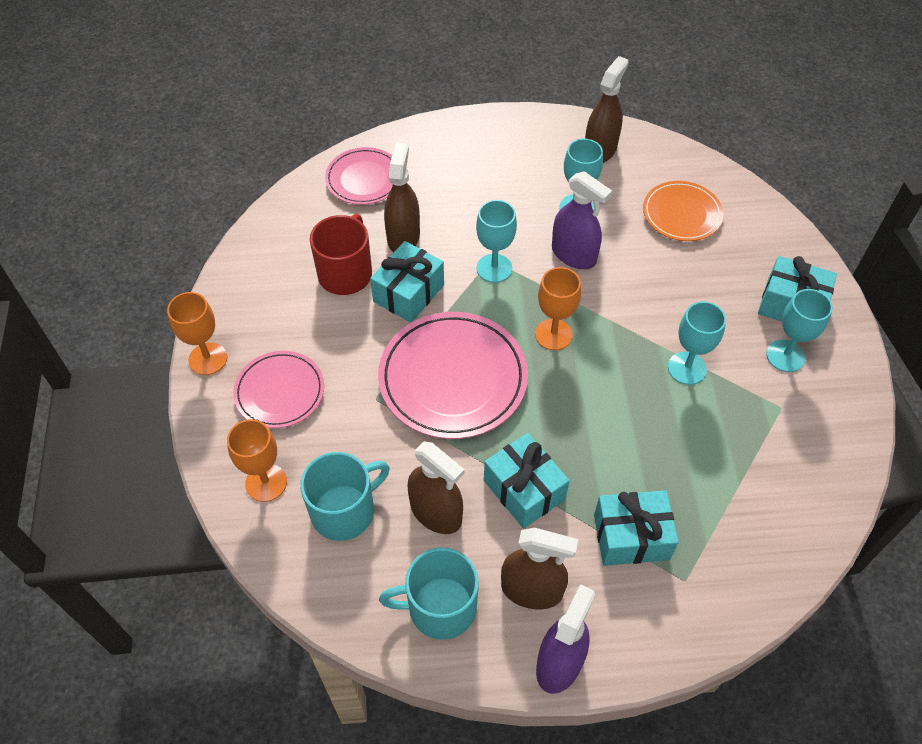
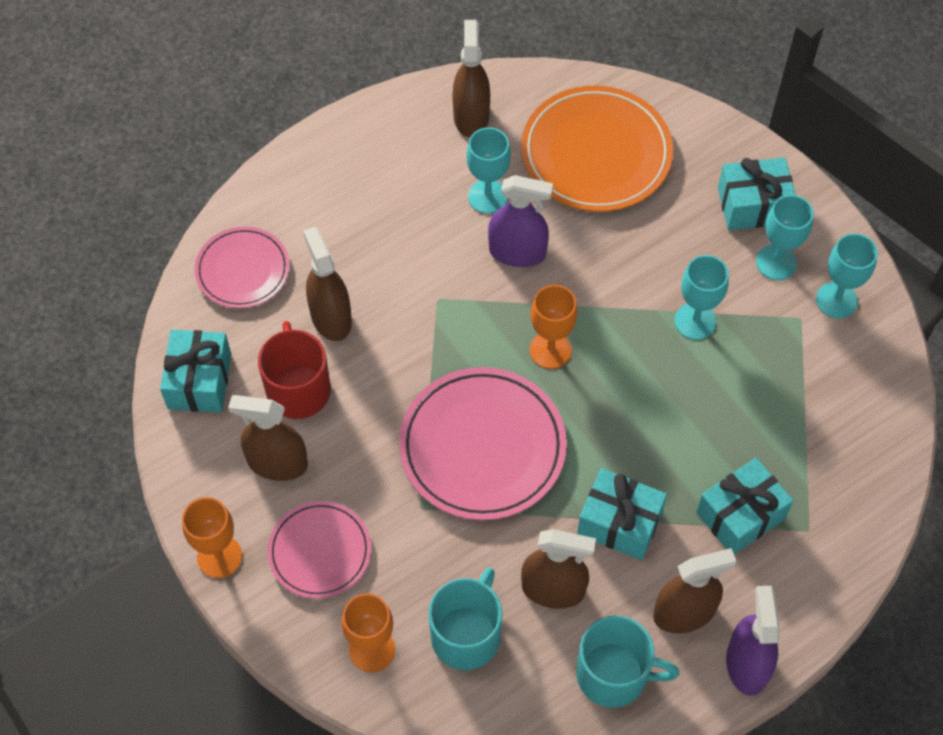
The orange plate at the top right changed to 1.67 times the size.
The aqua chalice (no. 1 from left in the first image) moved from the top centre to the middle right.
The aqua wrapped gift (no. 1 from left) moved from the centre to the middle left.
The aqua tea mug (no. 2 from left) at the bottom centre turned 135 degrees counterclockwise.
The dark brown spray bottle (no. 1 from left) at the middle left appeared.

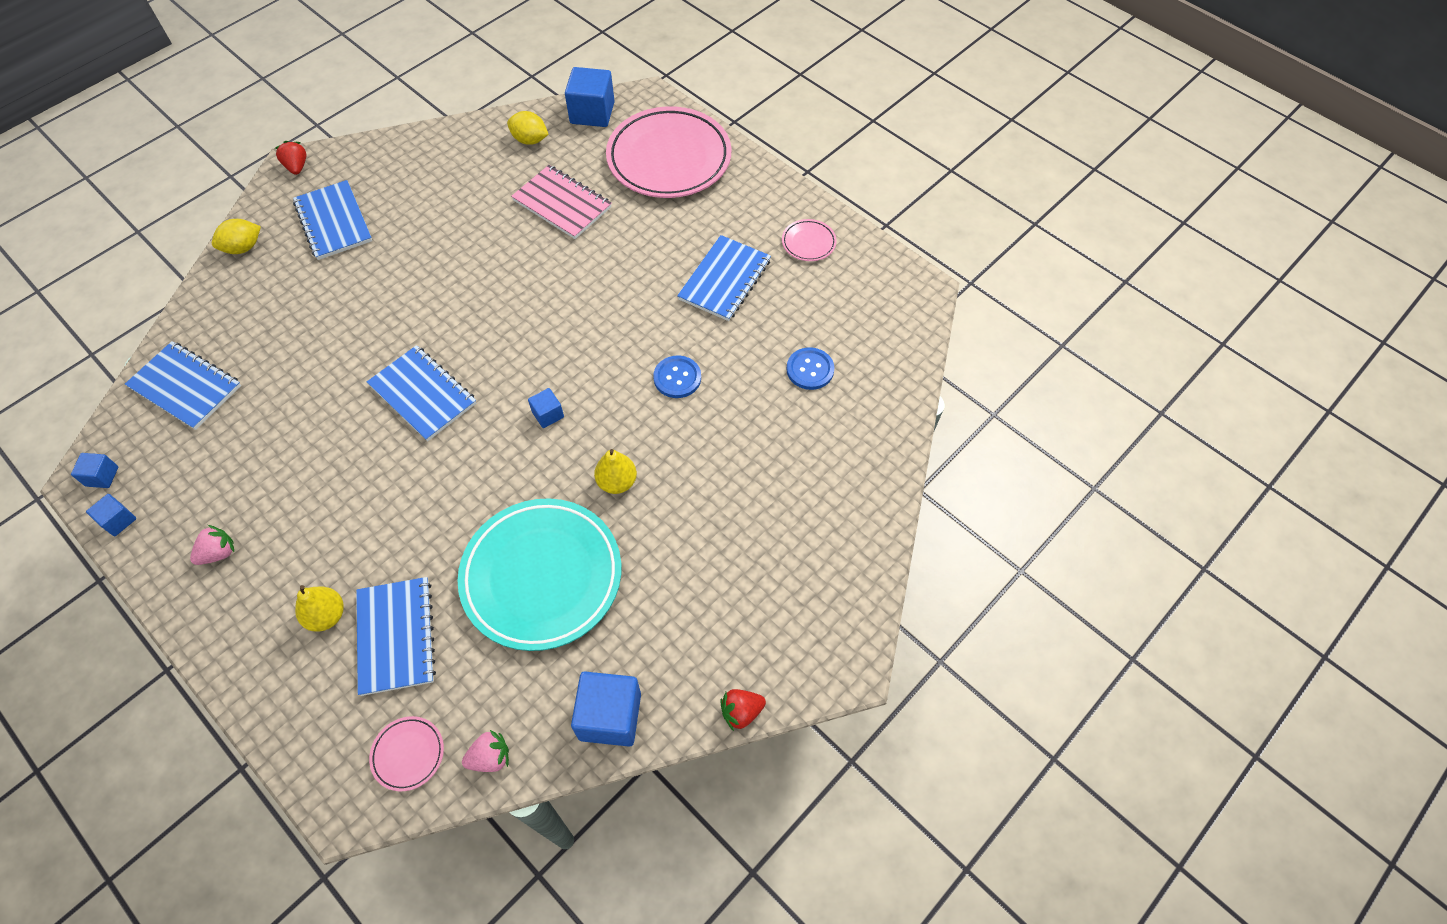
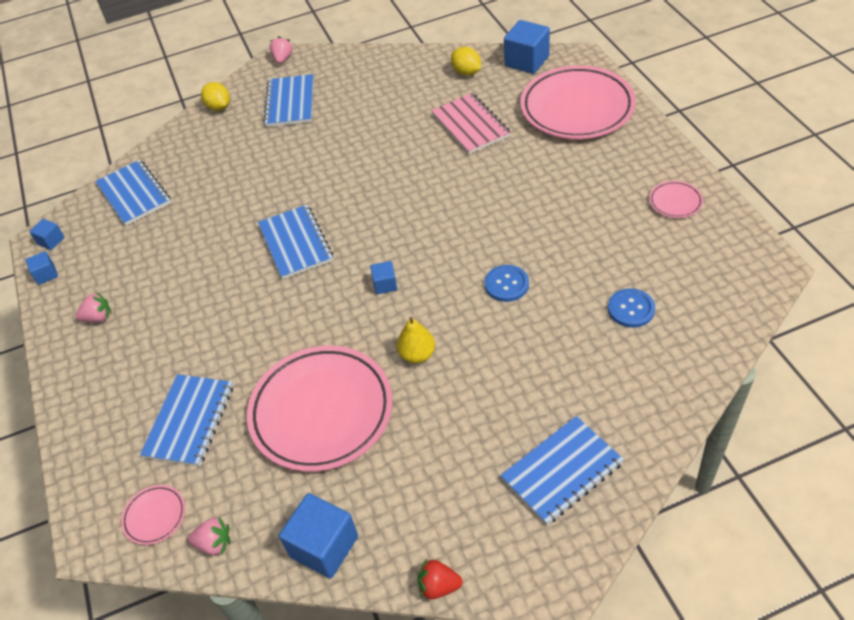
The crimson toy strawberry (no. 1 from left) at the top left became the pink toy strawberry (no. 3 from left) at the top left.
The bright yellow citrus fruit (no. 1 from left) at the top left turned 60 degrees clockwise.
The cobalt notebook (no. 5 from left) moved from the top centre to the bottom centre.
The aqua plate at the centre became the pink plate (no. 2 from left) at the centre.
The bright yellow toy pear (no. 1 from left) at the middle left disappeared.

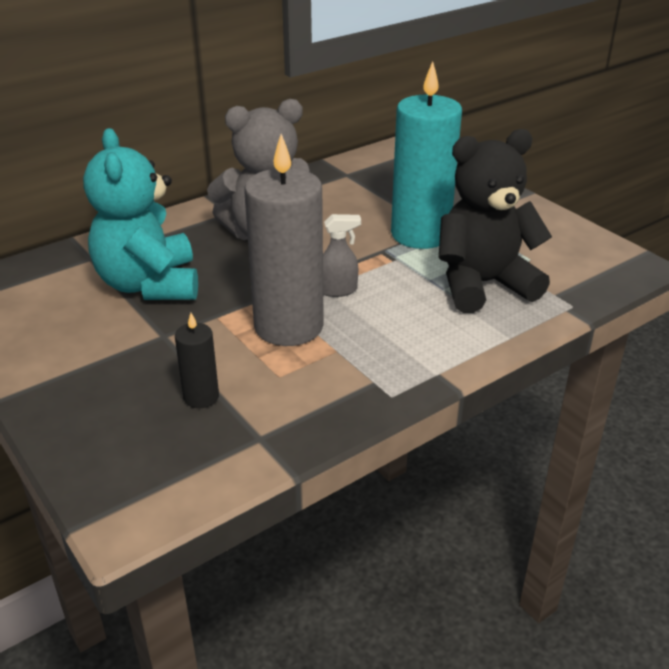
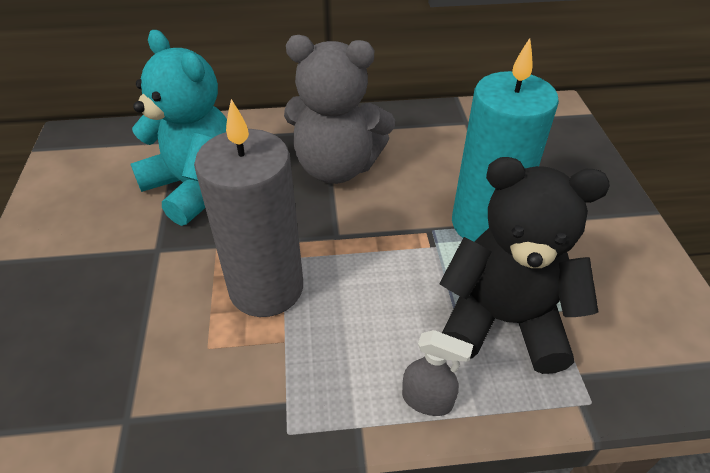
The aqua teddy at the top left turned 120 degrees clockwise.
The grey spray bottle moved from the centre to the bottom centre.
The ebony pillar candle at the middle left disappeared.

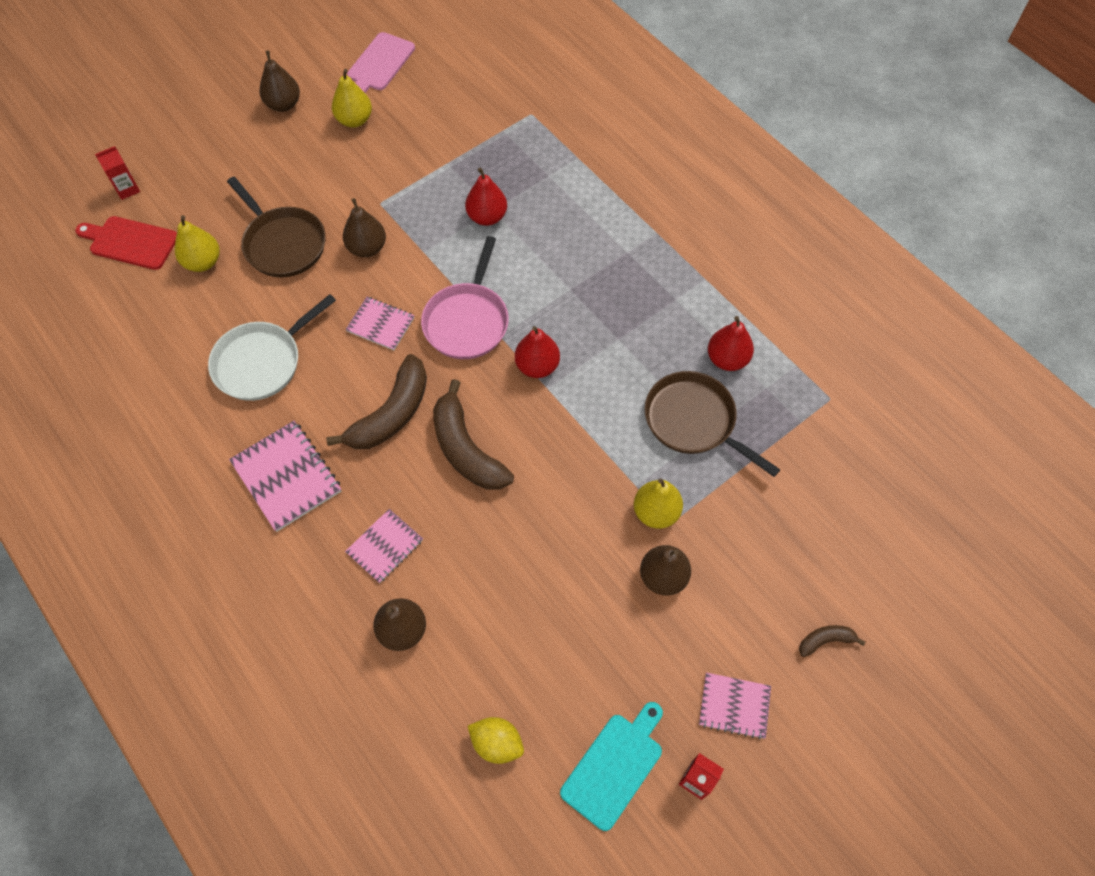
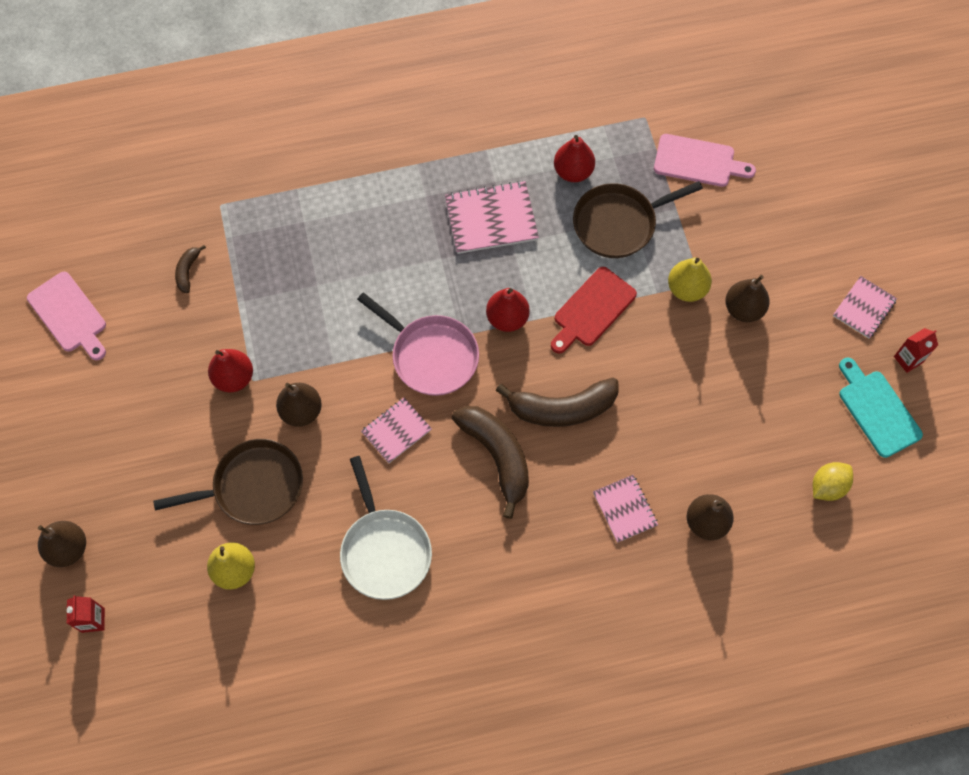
The dark brown toy pear (no. 1 from left) moved from the top left to the bottom left.
The bright yellow toy pear (no. 2 from left) at the top left disappeared.
The crimson toy pear (no. 1 from left) moved from the top centre to the middle left.
The crimson bread board moved from the top left to the centre.
The pink notebook (no. 1 from left in the first image) moved from the middle left to the top centre.
The dark brown toy banana (no. 3 from left in the first image) moved from the bottom right to the middle left.
The pink bread board (no. 2 from left) at the top right appeared.

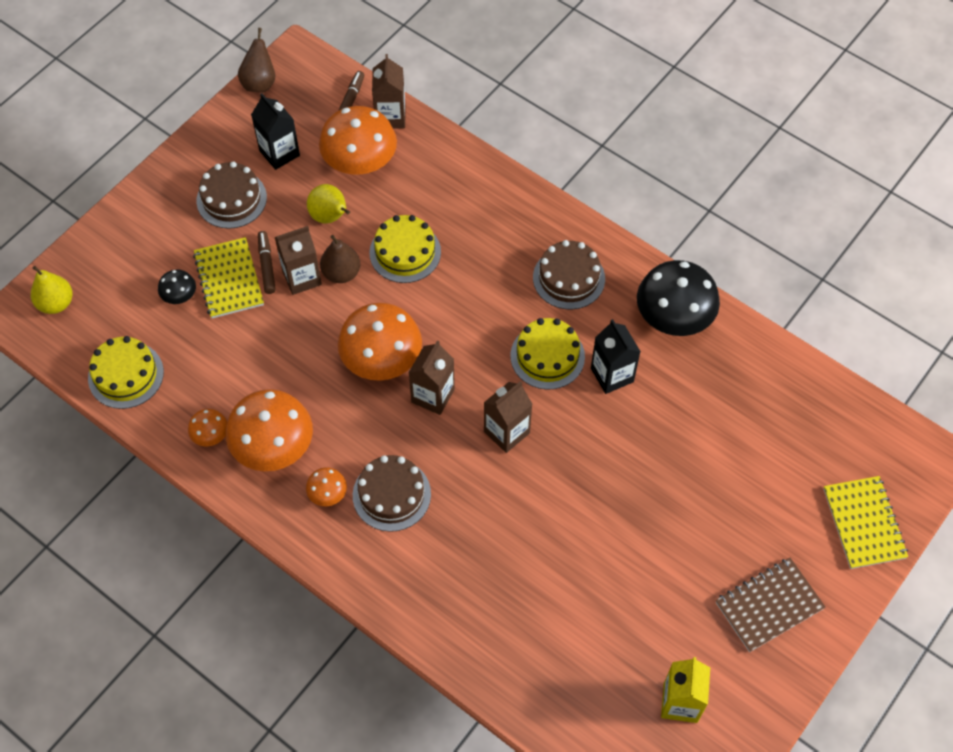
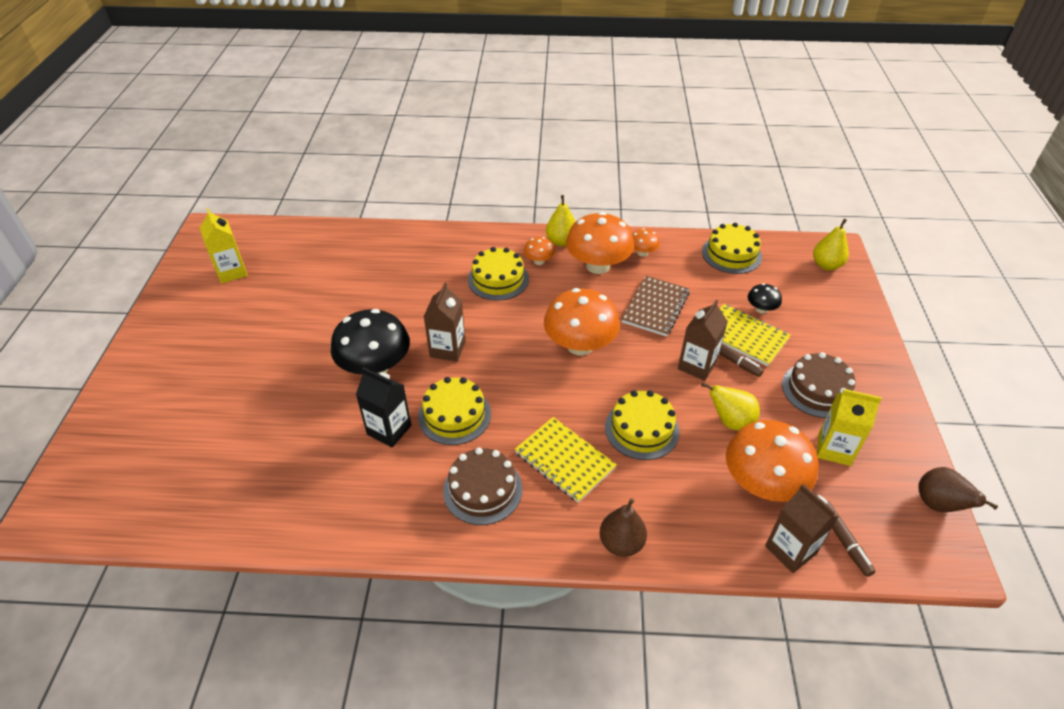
The ebony carton (no. 1 from left) at the top left became the bright yellow carton (no. 2 from left) at the middle right.
The dark brown toy pear (no. 2 from left in the first image) moved from the centre to the bottom centre.
The ebony mushroom (no. 2 from left in the first image) moved from the middle right to the centre.
The dark brown carton (no. 3 from left) at the centre disappeared.
The dark brown layer cake (no. 2 from left) at the centre became the bright yellow layer cake (no. 2 from left) at the centre.
The bright yellow notebook (no. 2 from left in the first image) moved from the bottom right to the centre.
The dark brown notebook moved from the bottom right to the centre.
The bright yellow toy pear (no. 1 from left) at the top centre appeared.

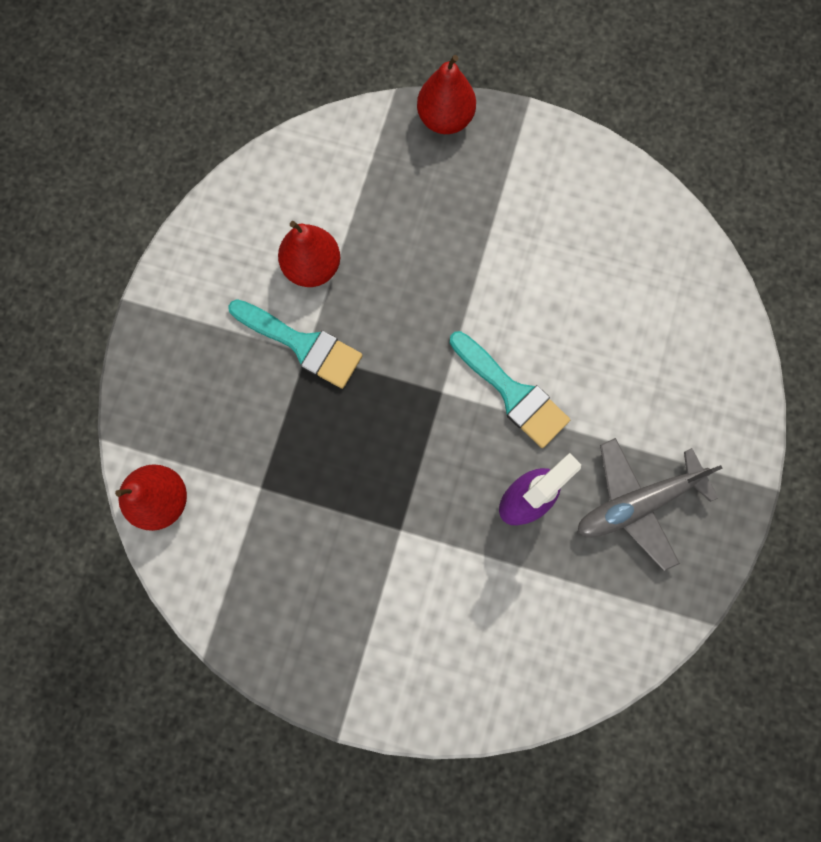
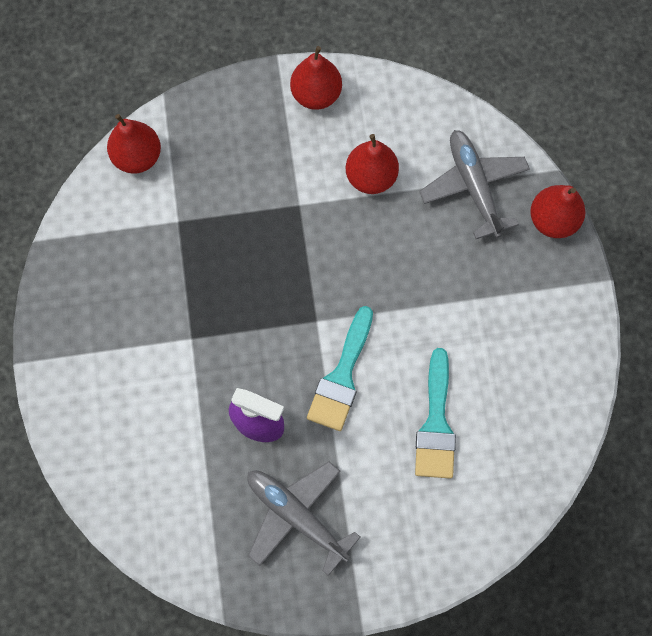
The aqua paintbrush (no. 1 from left in the first image) moved from the centre to the middle right.
The crimson toy pear (no. 2 from left) at the top centre appeared.
The grey aeroplane (no. 2 from left) at the top right appeared.

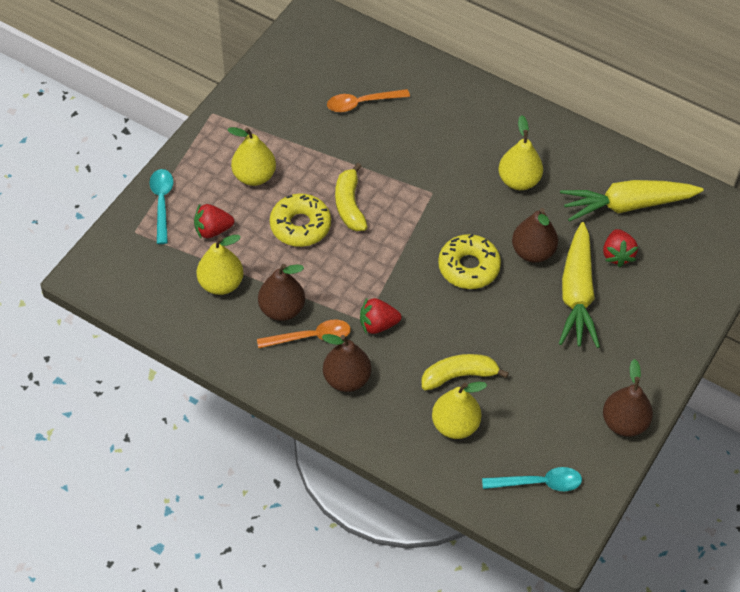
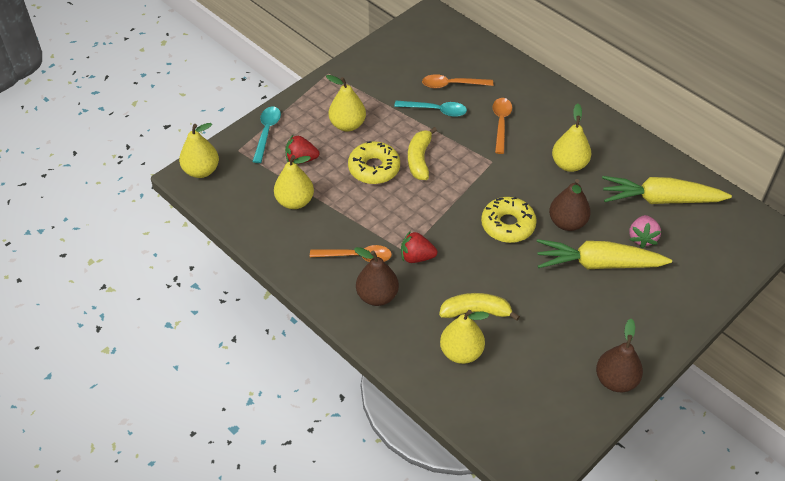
The bright yellow root vegetable (no. 1 from left) at the middle right turned 75 degrees clockwise.
The crimson toy strawberry (no. 3 from left) at the middle right became the pink toy strawberry at the middle right.
The dark brown toy pear (no. 1 from left) at the centre disappeared.
The aqua spoon (no. 2 from left) moved from the bottom right to the top centre.
The orange spoon (no. 3 from left) at the top centre appeared.
The bright yellow toy pear (no. 1 from left) at the top left appeared.

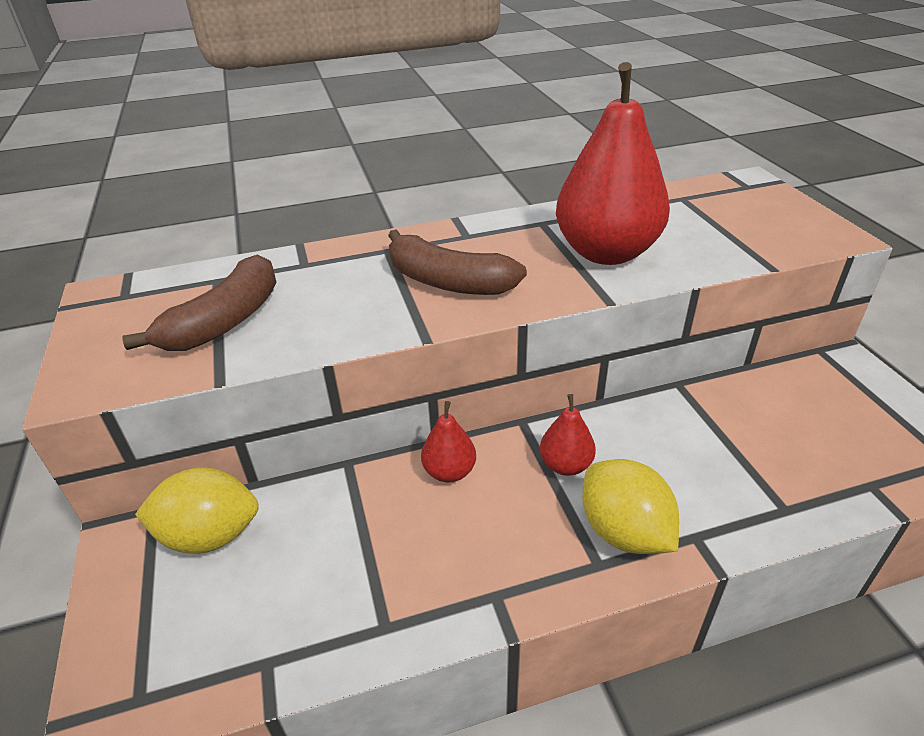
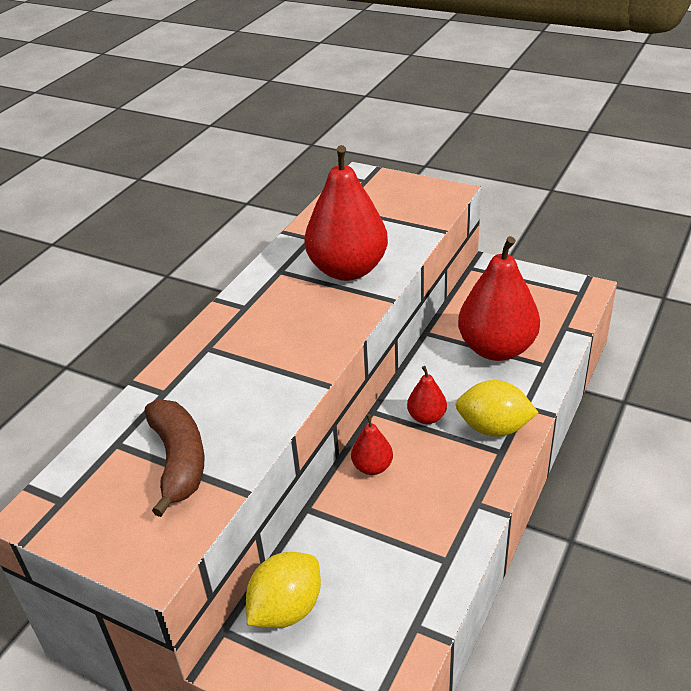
The dark brown toy banana (no. 2 from left) at the centre disappeared.
The crimson toy pear (no. 4 from left) at the middle right appeared.

